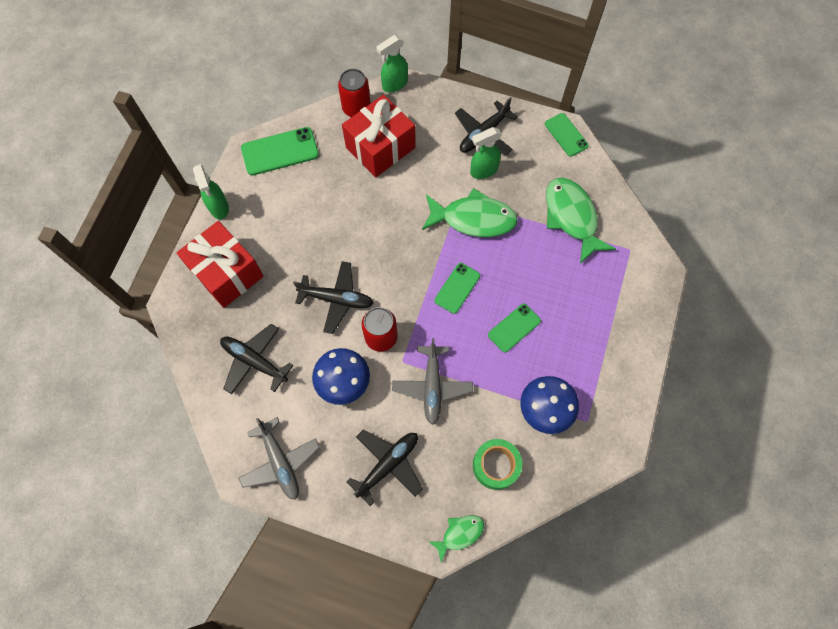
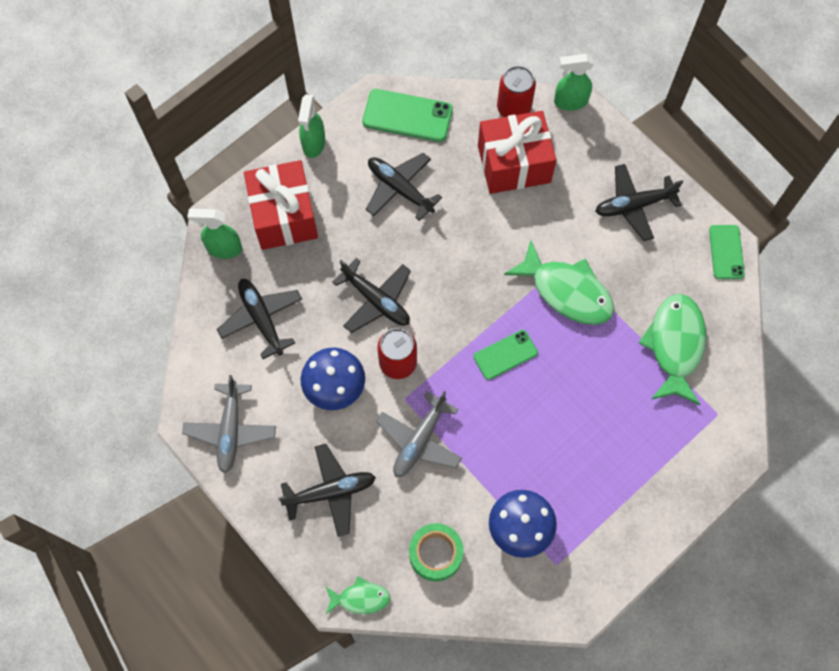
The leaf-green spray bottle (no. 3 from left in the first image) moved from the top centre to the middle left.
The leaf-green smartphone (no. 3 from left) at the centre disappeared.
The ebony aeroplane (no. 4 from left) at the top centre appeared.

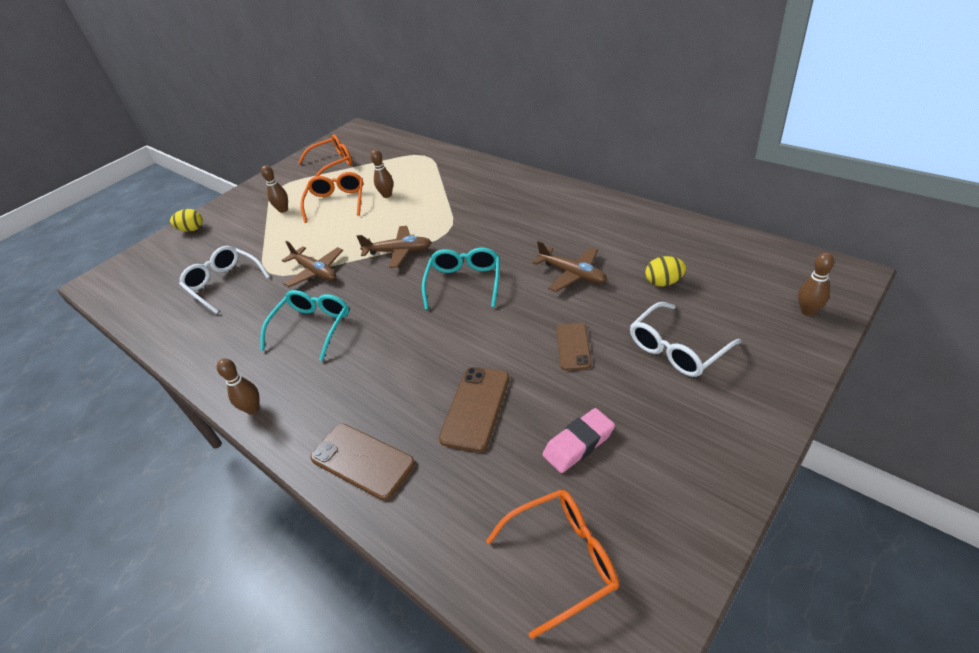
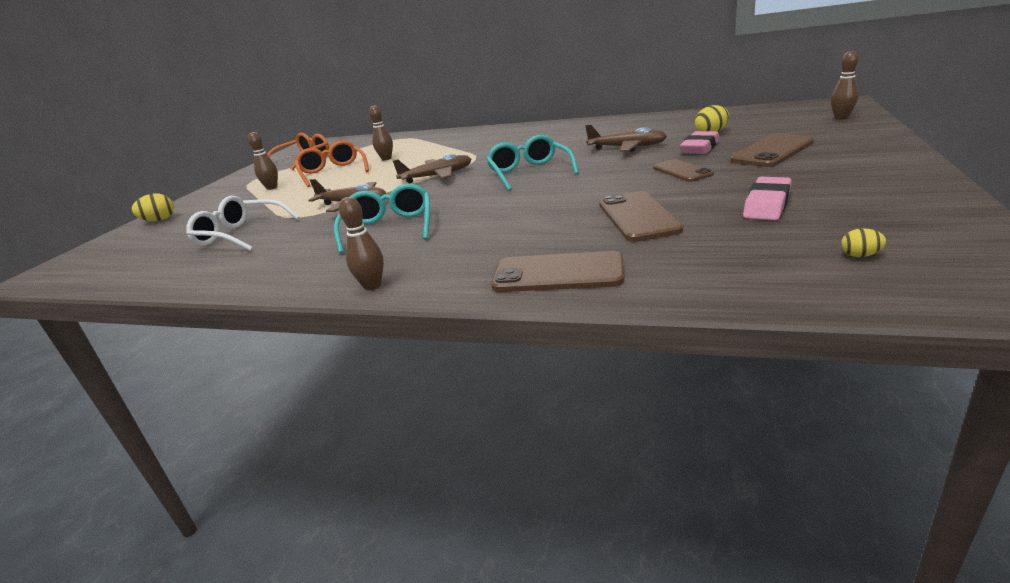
The pure white eyeglasses (no. 2 from left) at the middle right was replaced by the dark brown smartphone (no. 4 from left) at the top right.
The orange eyeglasses (no. 3 from left) at the bottom centre was replaced by the bright yellow toy egg (no. 3 from left) at the middle right.
The pink pencil eraser (no. 1 from left) at the top right appeared.

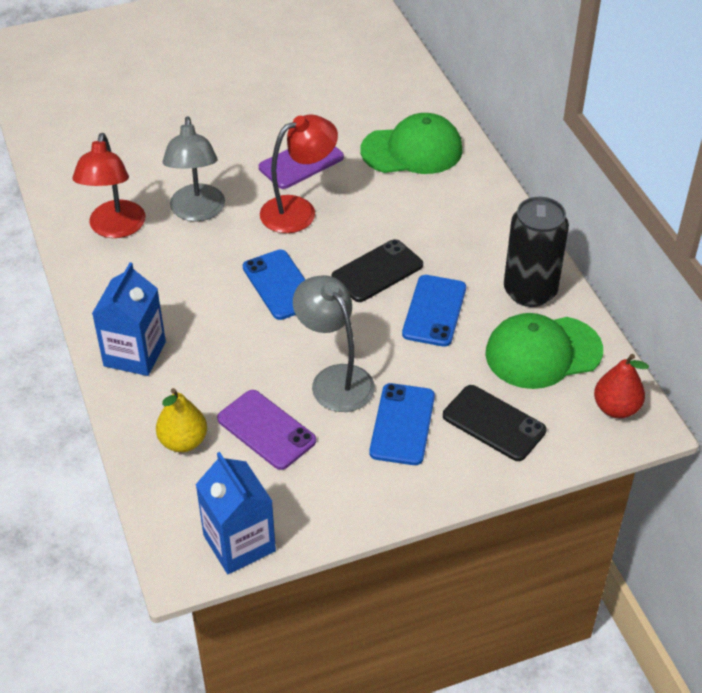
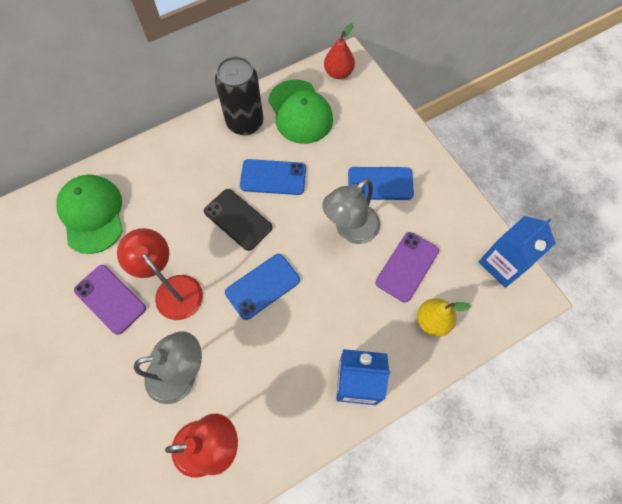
The ebony smartphone (no. 2 from left) at the middle right disappeared.

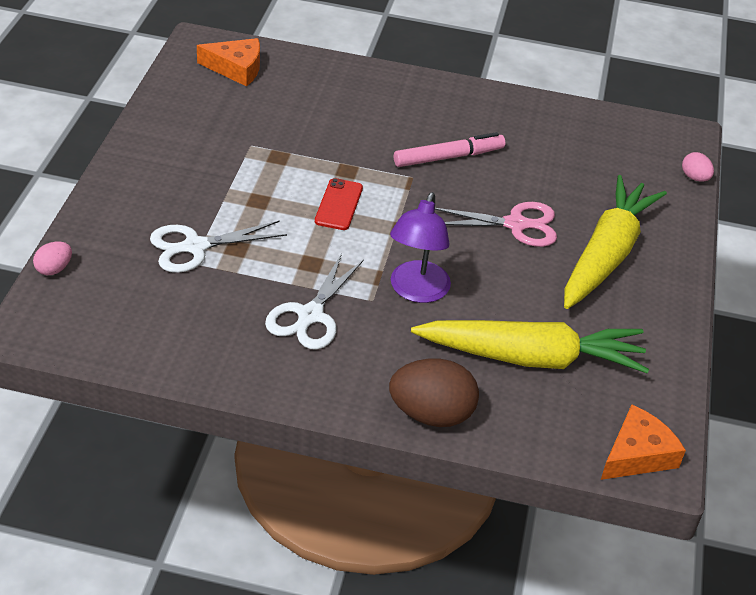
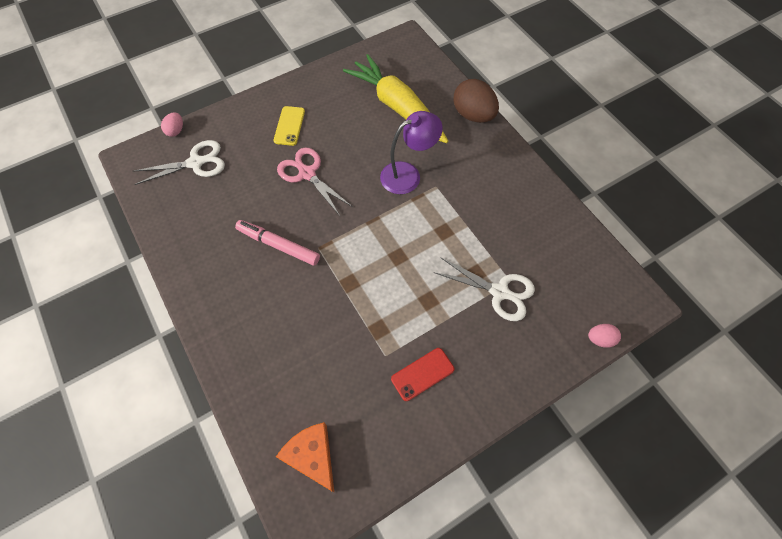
The bright yellow root vegetable (no. 2 from left) at the middle right was replaced by the bright yellow smartphone at the top centre.
The crimson smartphone moved from the centre to the bottom centre.
The pure white pair of scissors (no. 2 from left in the first image) moved from the centre to the top left.
The orange cheese wedge (no. 2 from left) at the bottom right disappeared.

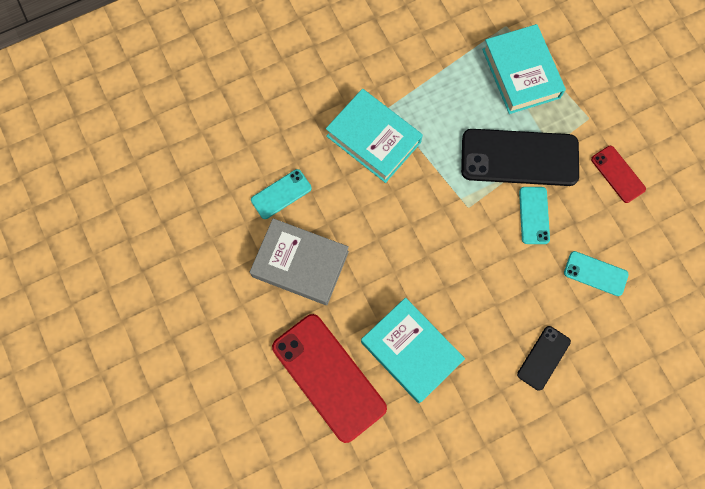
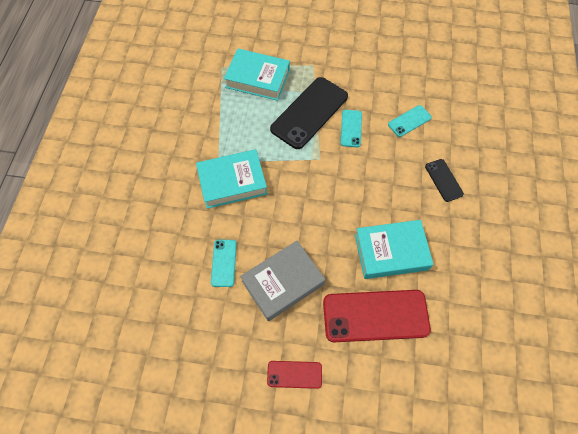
The crimson smartphone (no. 2 from left in the first image) moved from the middle right to the bottom centre.
The aqua smartphone (no. 2 from left) at the middle right turned 60 degrees clockwise.

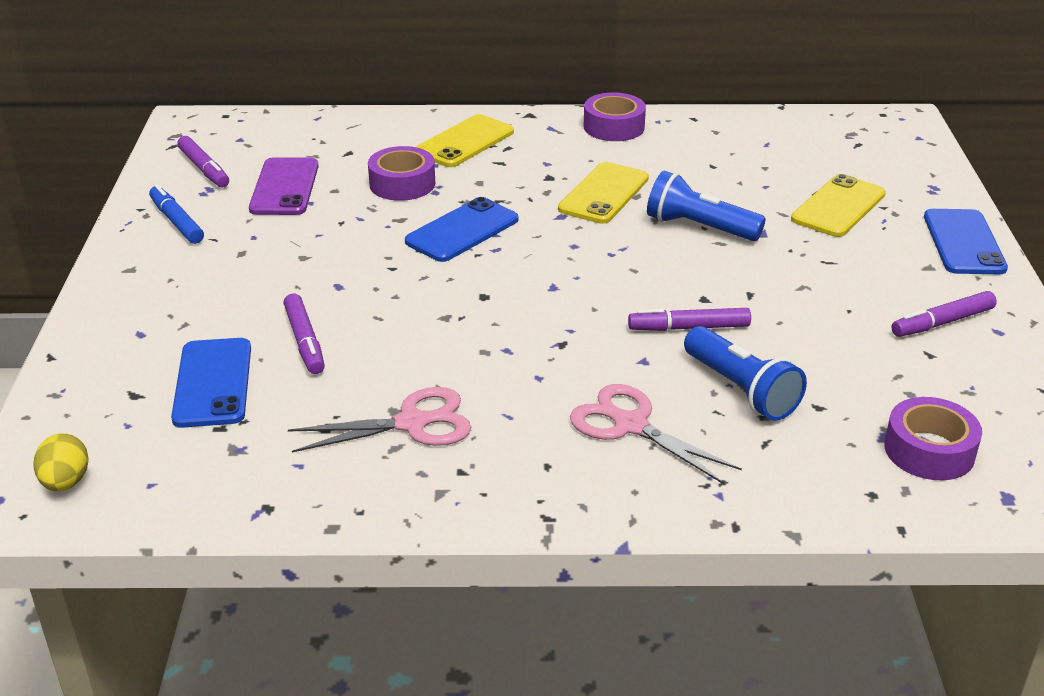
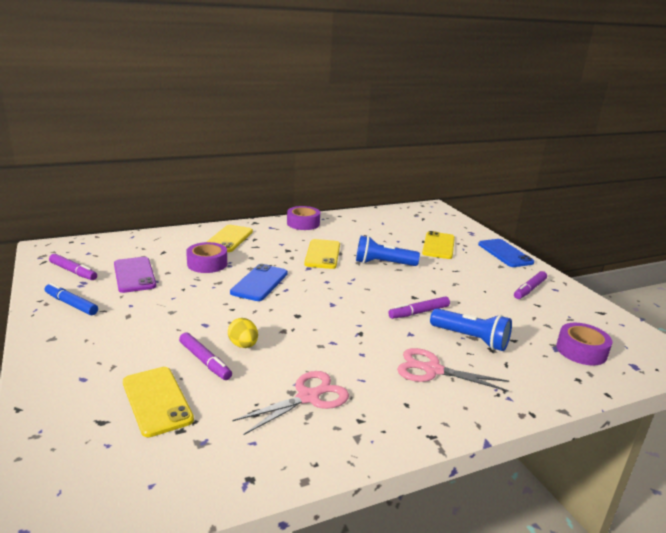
The cobalt smartphone (no. 1 from left) at the middle left became the bright yellow smartphone (no. 1 from left) at the bottom left.
The bright yellow toy egg moved from the middle left to the centre.

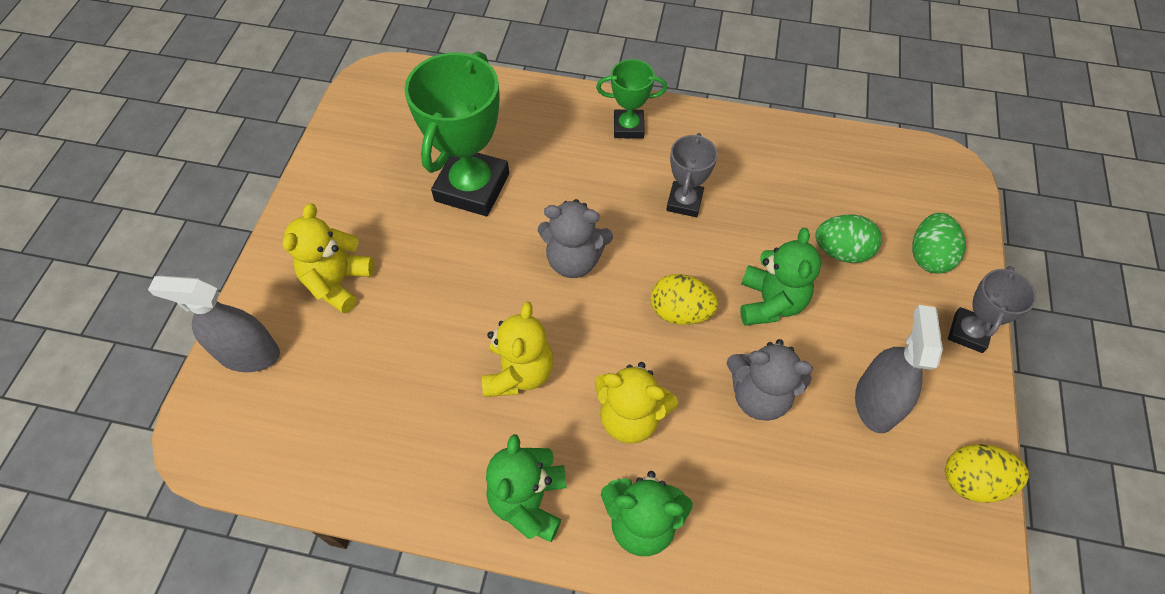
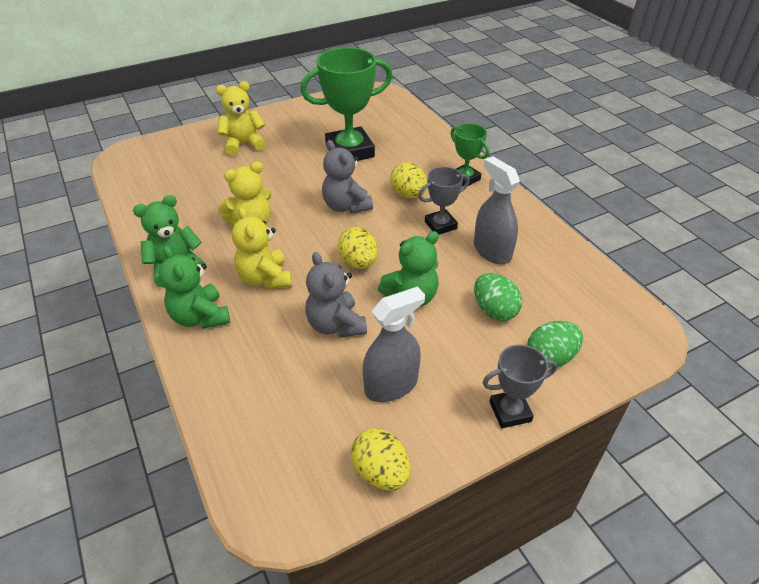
The grey spray bottle (no. 1 from left in the first image) moved from the middle left to the centre.
The bright yellow toy egg (no. 3 from left) at the top centre appeared.

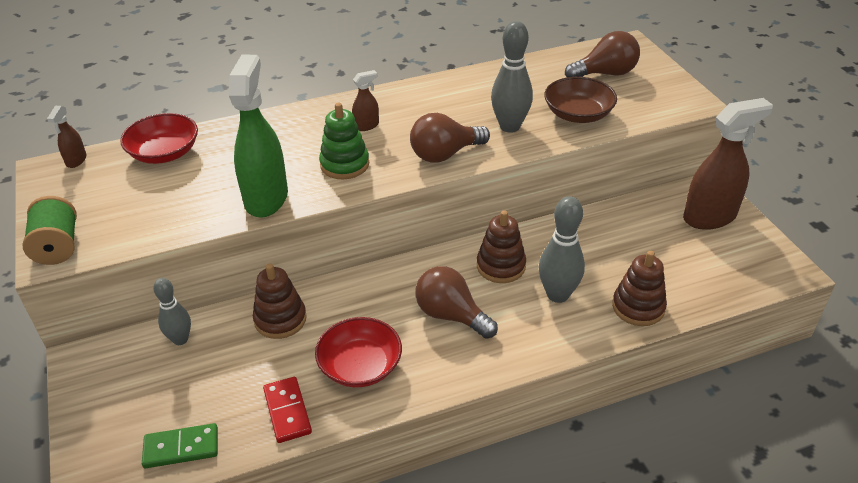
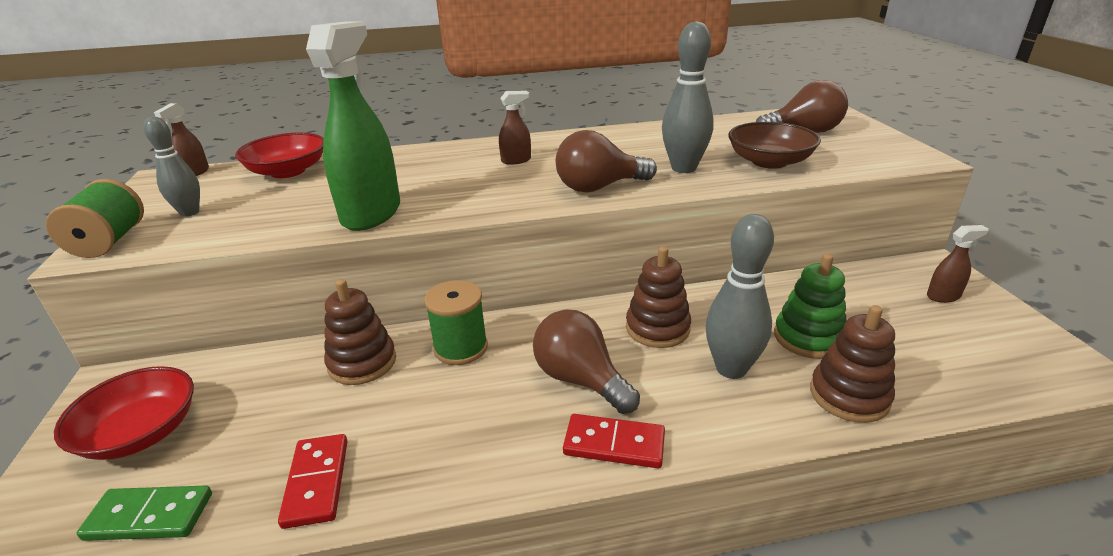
The dark brown spray bottle (no. 3 from left) at the middle right changed to 0.45 times the size.
The leaf-green stacking rings moved from the top centre to the middle right.
The grey bowling pin (no. 1 from left) moved from the middle left to the top left.
The crimson deep dish (no. 2 from left in the first image) moved from the bottom centre to the bottom left.
The leaf-green reel of thread (no. 2 from left) at the centre appeared.
The crimson domino (no. 2 from left) at the bottom centre appeared.

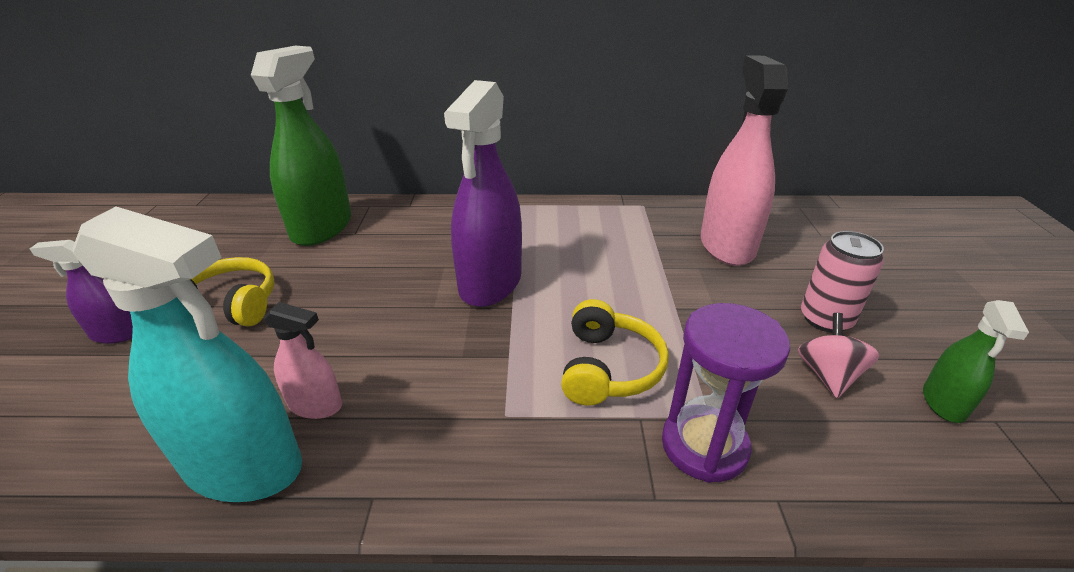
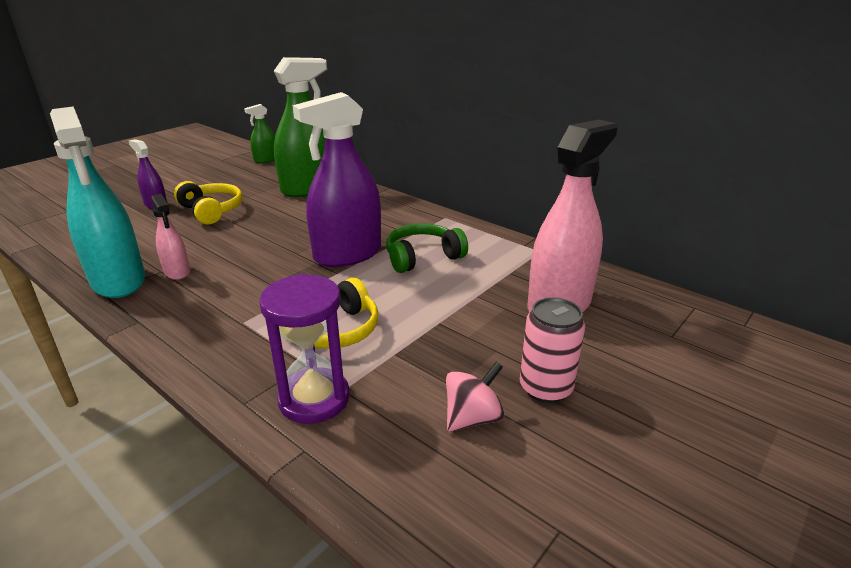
The leaf-green spray bottle (no. 2 from left in the first image) moved from the middle right to the top left.
The leaf-green headphones at the centre appeared.

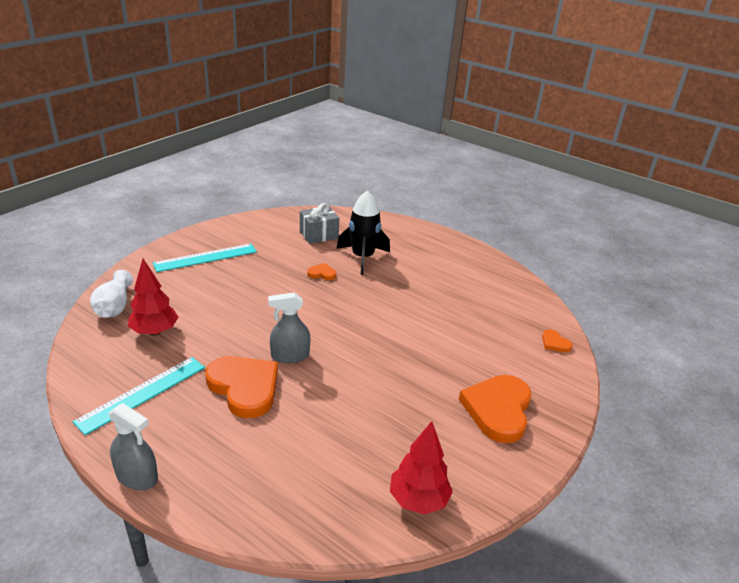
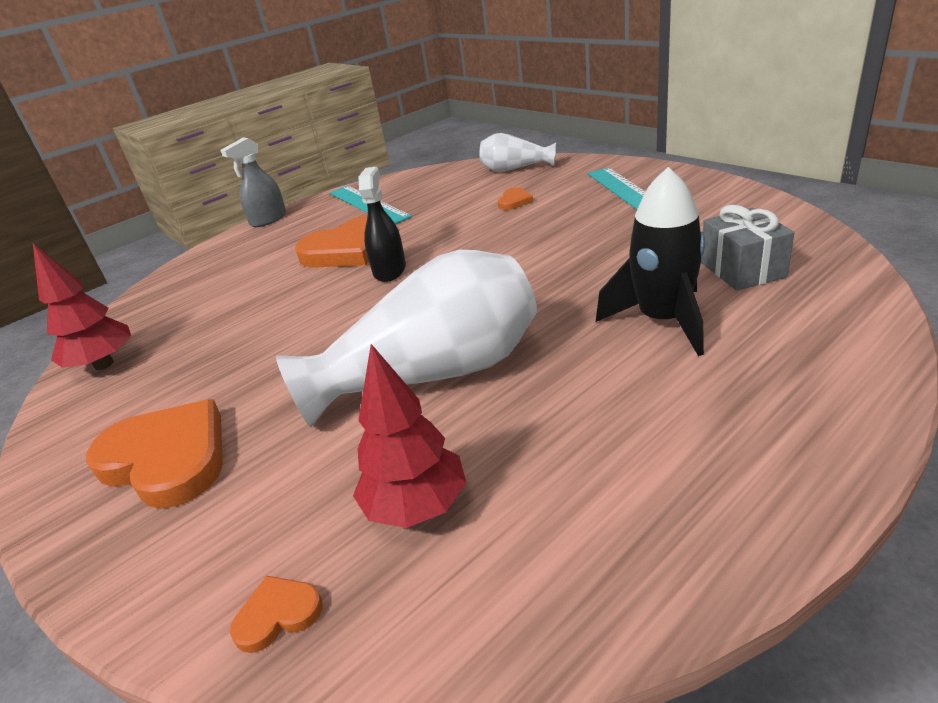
The crimson toy tree (no. 1 from left in the first image) moved from the middle left to the centre.
The orange love heart (no. 2 from left in the first image) moved from the centre to the top centre.
The grey spray bottle (no. 2 from left) at the centre became the ebony spray bottle at the top centre.
The pure white flower vase (no. 1 from left) at the centre appeared.

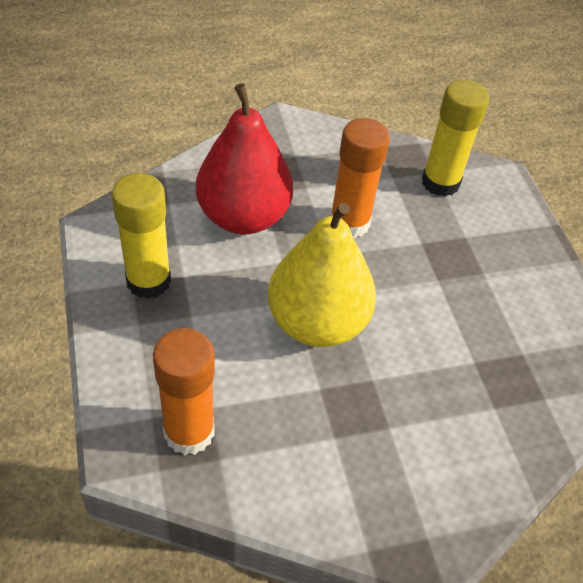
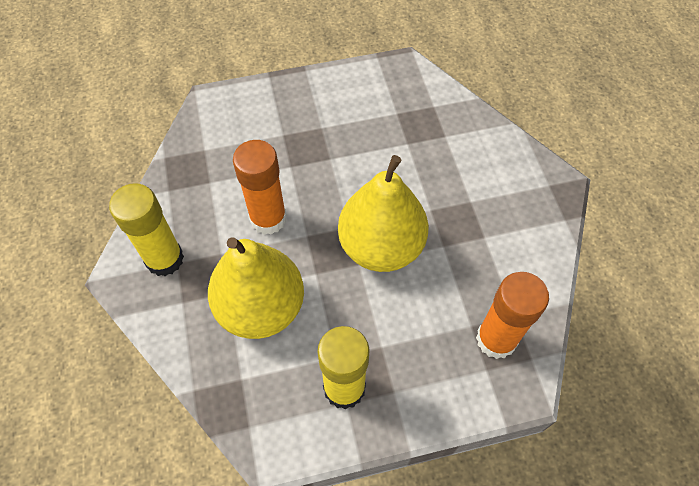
The bright yellow glue (no. 2 from left in the first image) moved from the top right to the middle left.
The crimson toy pear at the top centre became the bright yellow toy pear (no. 1 from left) at the centre.

